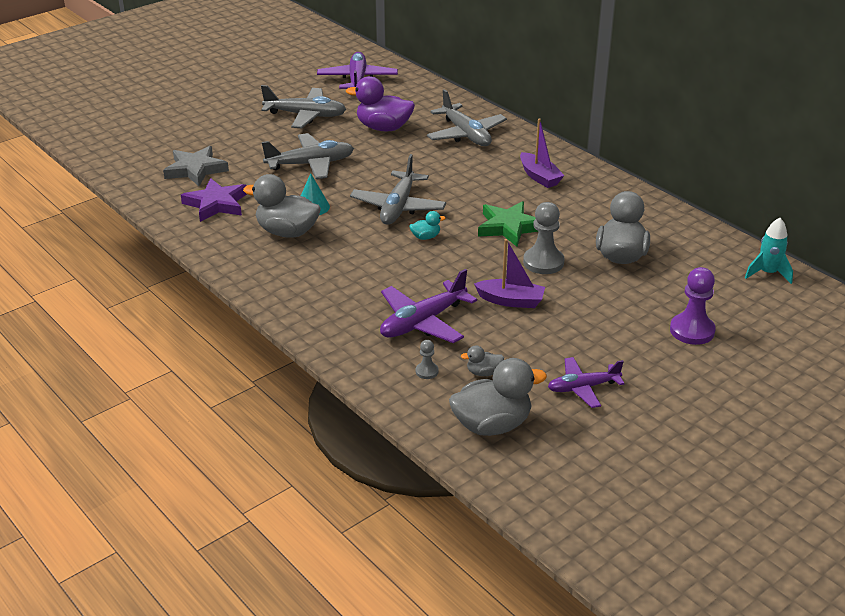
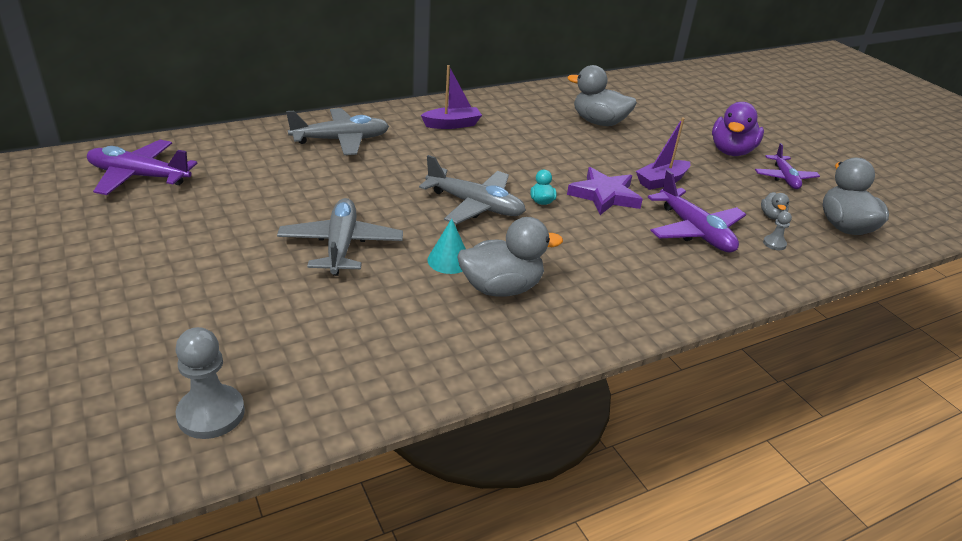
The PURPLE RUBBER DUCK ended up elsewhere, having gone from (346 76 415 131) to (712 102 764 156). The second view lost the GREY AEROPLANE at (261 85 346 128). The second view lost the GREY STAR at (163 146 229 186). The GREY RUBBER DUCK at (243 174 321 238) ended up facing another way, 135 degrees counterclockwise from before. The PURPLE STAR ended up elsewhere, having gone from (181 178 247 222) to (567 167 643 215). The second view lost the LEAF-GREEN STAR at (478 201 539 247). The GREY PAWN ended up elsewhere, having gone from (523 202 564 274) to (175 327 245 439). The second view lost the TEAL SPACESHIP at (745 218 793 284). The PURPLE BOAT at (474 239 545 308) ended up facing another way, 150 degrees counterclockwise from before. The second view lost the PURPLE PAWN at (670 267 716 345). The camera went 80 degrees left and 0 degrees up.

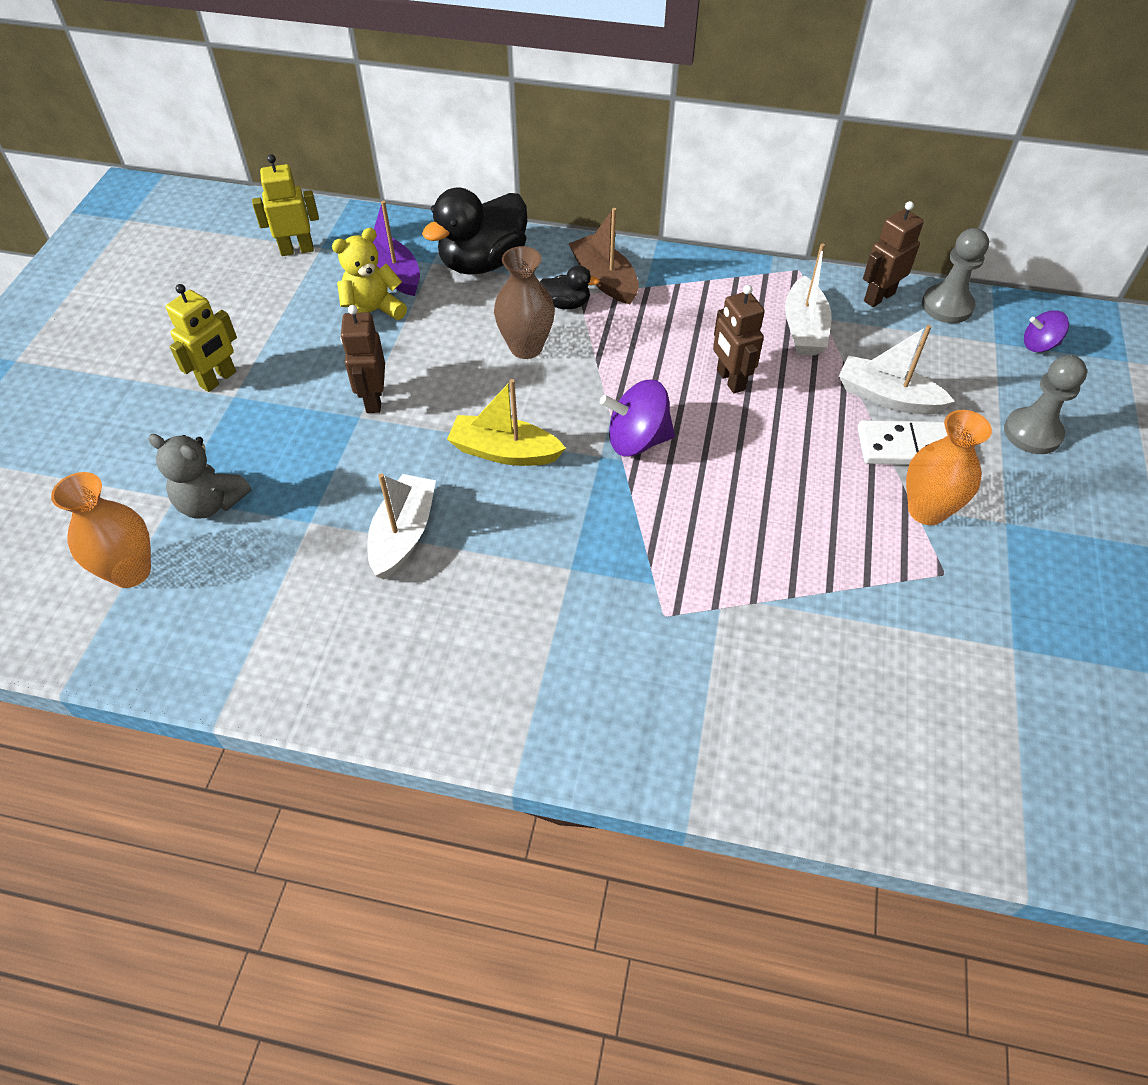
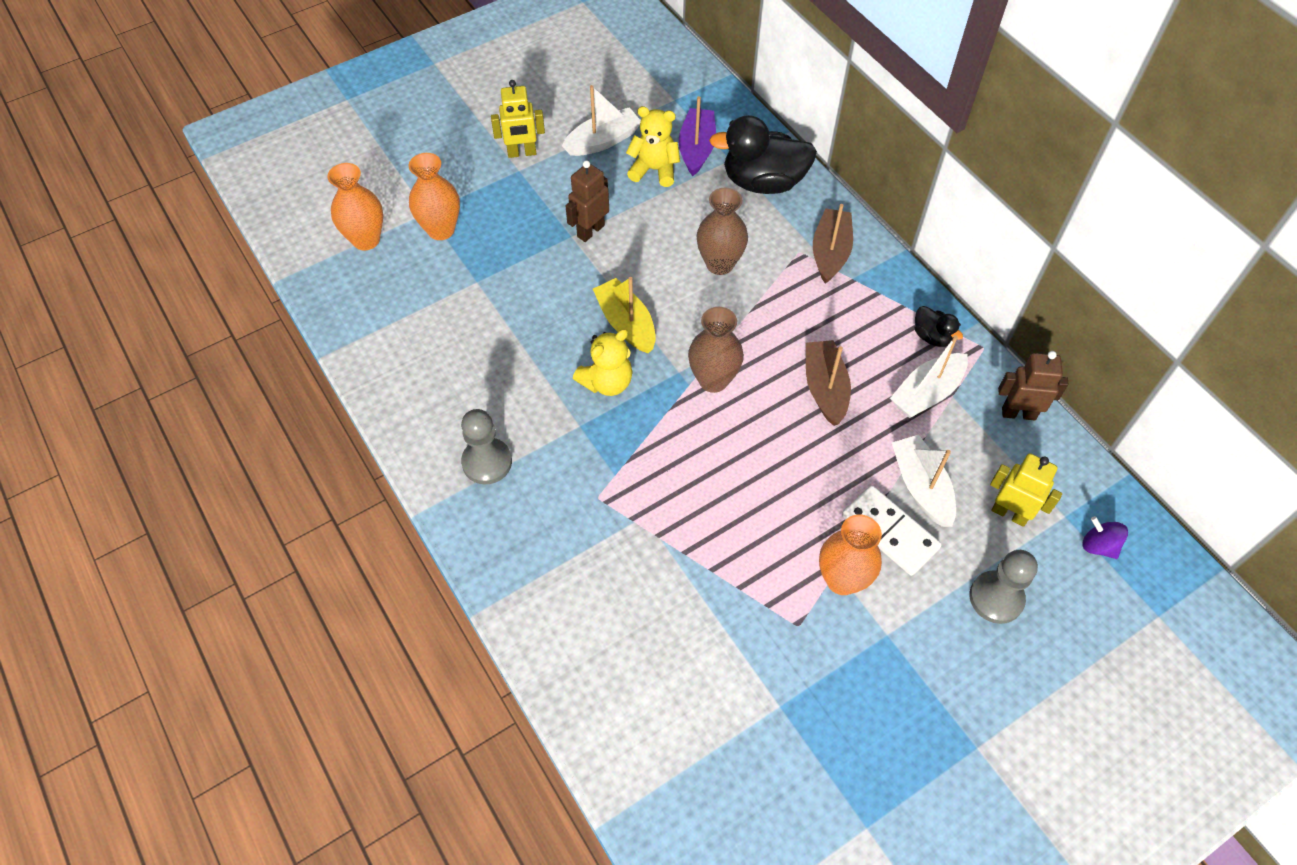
The YELLOW TOY ROBOT ended up elsewhere, having gone from (252 154 319 256) to (990 453 1062 527). The GREY PAWN ended up elsewhere, having gone from (922 228 989 323) to (461 409 512 484). The BLACK RUBBER DUCK ended up elsewhere, having gone from (540 265 600 309) to (915 306 963 347). Where the BROWN TOY ROBOT stood at (713 285 765 394), the BROWN BOAT came to stand at (806 340 851 426). Where the PURPLE TOY TOP stood at (600 379 675 457), the BROWN TALL VASE came to stand at (688 307 744 393). Where the GREY TEDDY stood at (148 434 251 519), the BRIGHT ORANGE TALL VASE came to stand at (409 153 460 240). The PURE WHITE BOAT ended up elsewhere, having gone from (367 473 436 579) to (562 85 641 156). The second view gained the YELLOW TEDDY at (573 329 632 396). The camera went 45 degrees right and 5 degrees up.

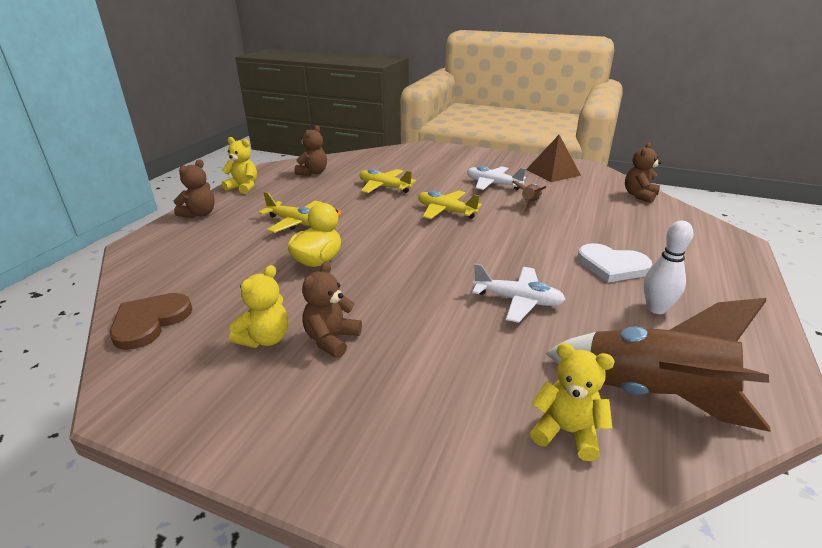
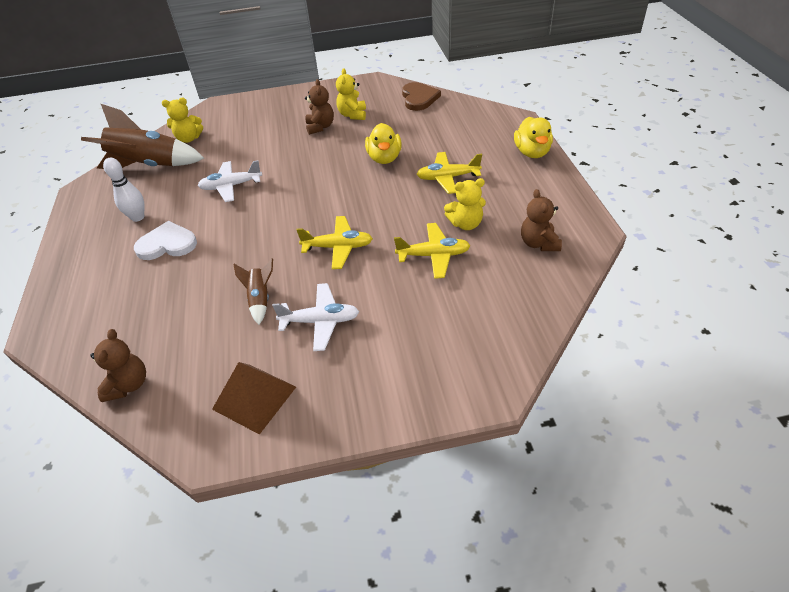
The YELLOW TEDDY ended up elsewhere, having gone from (222 137 257 194) to (444 178 486 230). Where the BROWN TEDDY stood at (173 159 215 218), the YELLOW RUBBER DUCK came to stand at (514 117 553 158). The camera went 150 degrees right and 15 degrees up.

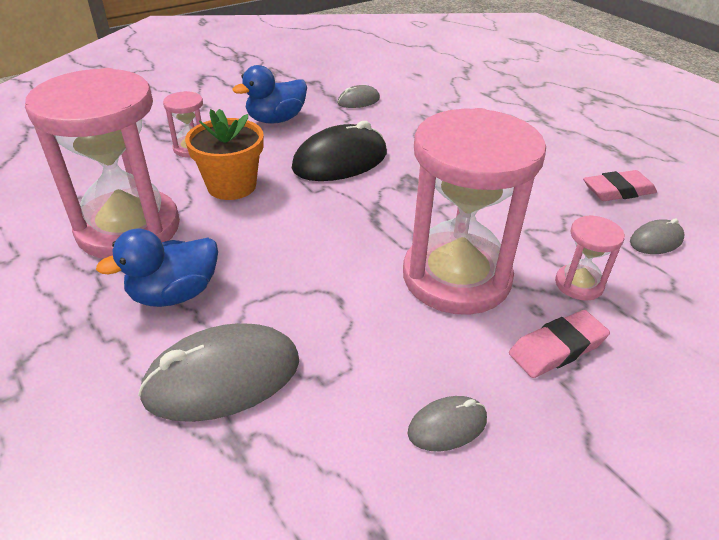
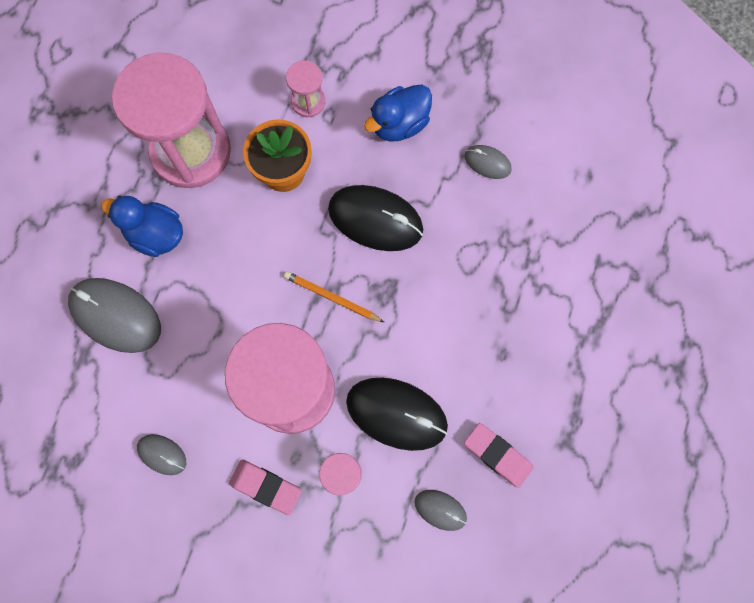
The ROYAL BLUE RUBBER DUCK at (232 65 307 124) ended up facing another way, 60 degrees counterclockwise from before. The second view gained the BRIGHT ORANGE PENCIL at (284 271 384 322). The second view gained the BLACK PC MOUSE at (346 378 448 451). The camera went 55 degrees right and 35 degrees up.

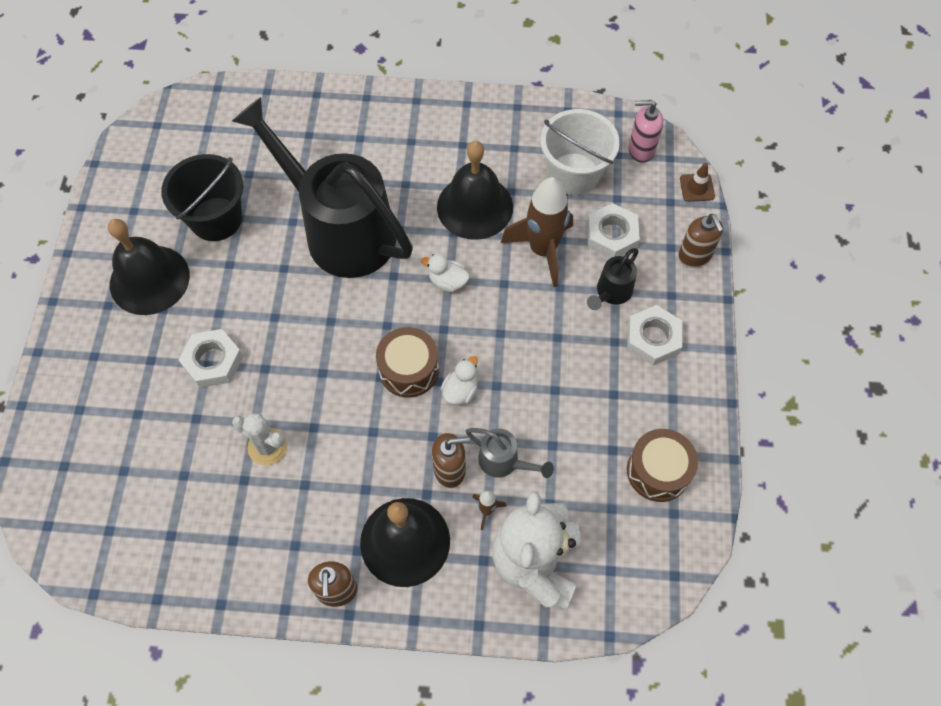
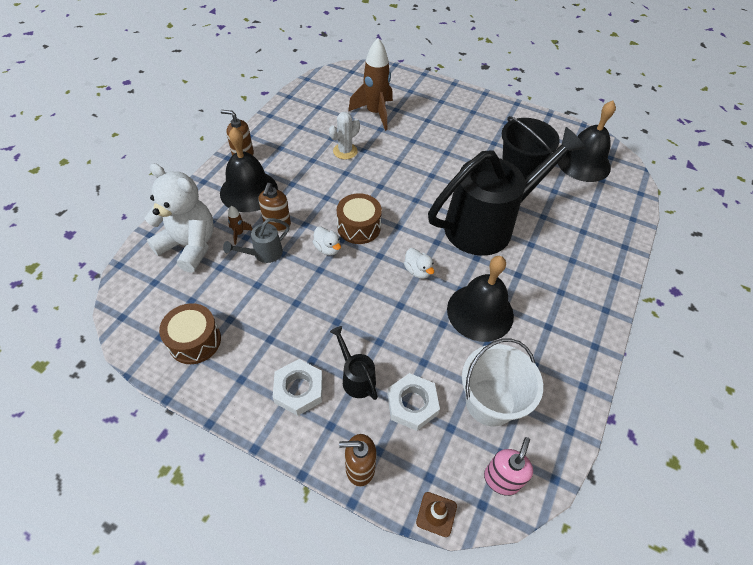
The BROWN SPACESHIP ended up elsewhere, having gone from (501 177 573 287) to (348 38 393 131). The BLACK BELL ended up elsewhere, having gone from (108 219 190 315) to (558 101 616 182). The PURE WHITE RUBBER DUCK at (421 254 470 292) ended up facing another way, 105 degrees clockwise from before. The second view lost the PURE WHITE NUT at (179 329 243 388). The camera went 110 degrees right and 10 degrees down.

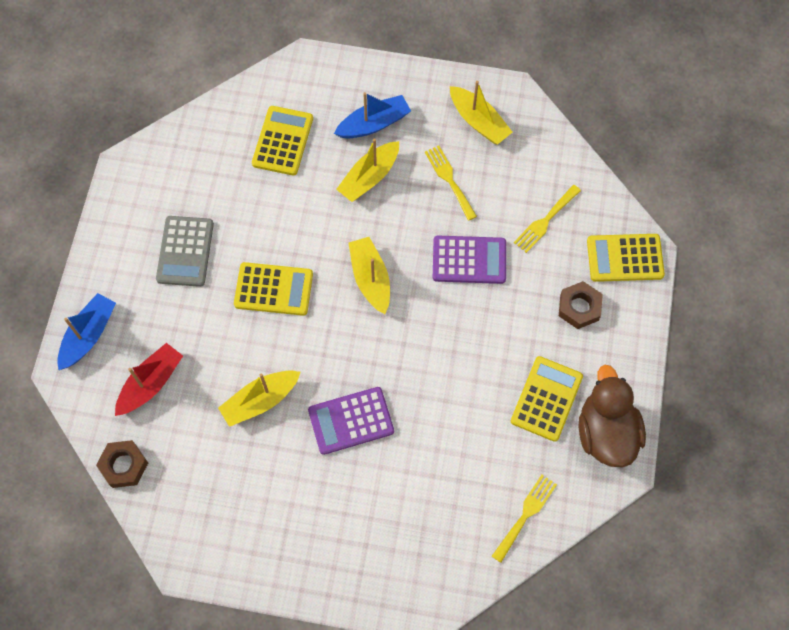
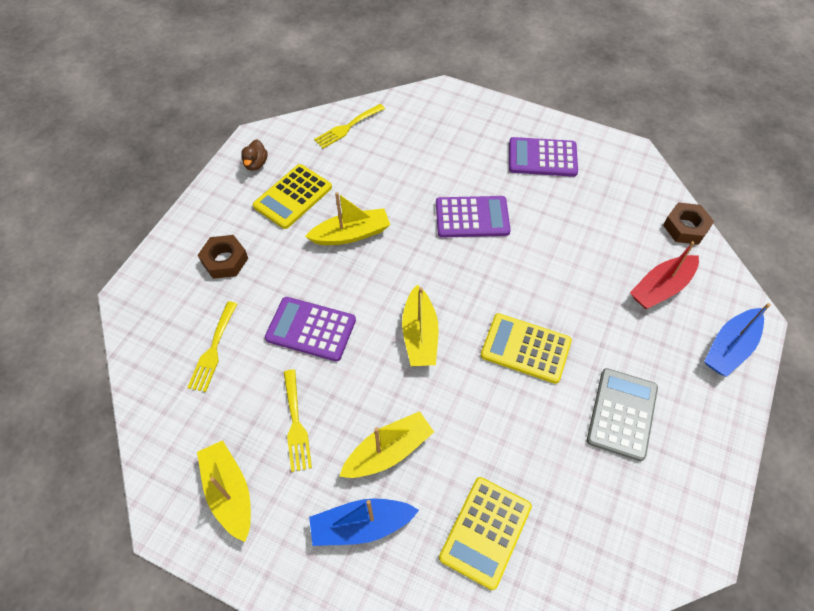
The YELLOW FORK at (514 185 581 253) ended up facing another way, 135 degrees clockwise from before. The second view lost the YELLOW CALCULATOR at (587 234 665 282). The size of the BROWN RUBBER DUCK at (579 365 646 467) changed by a factor of 0.44. The YELLOW BOAT ended up elsewhere, having gone from (218 370 301 427) to (305 192 390 245). The second view gained the PURPLE CALCULATOR at (509 137 578 177). The camera went 165 degrees left and 10 degrees down.

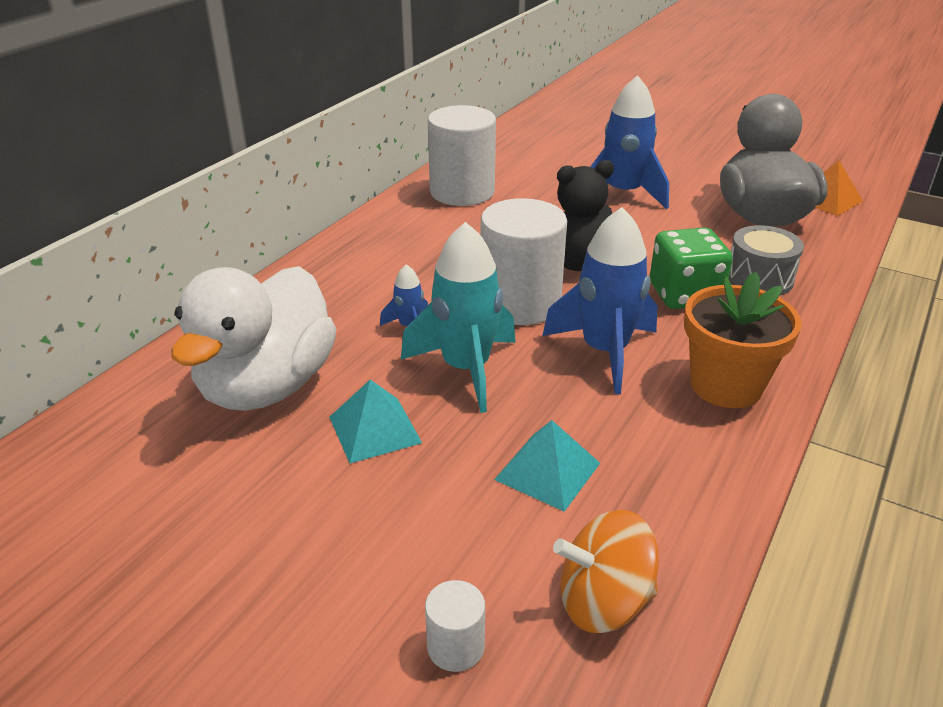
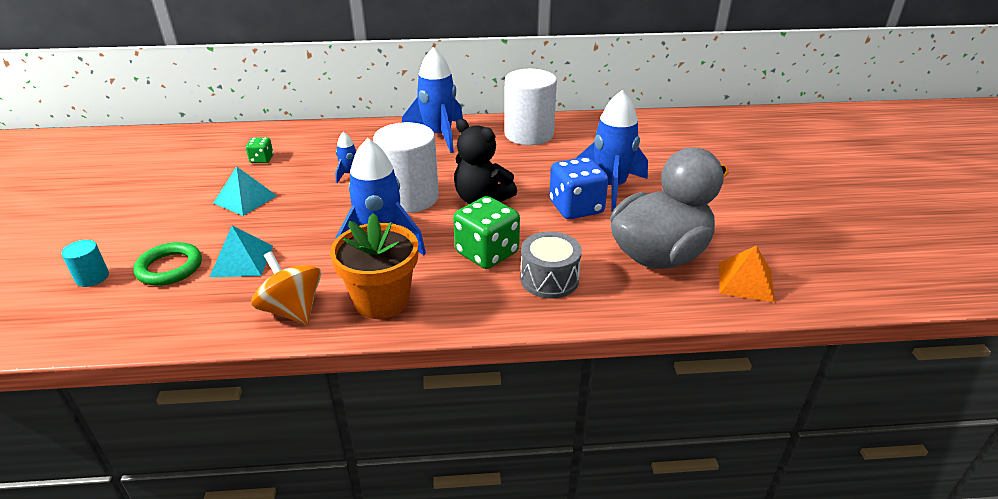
The second view lost the TEAL SPACESHIP at (401 222 516 413). Where the PURE WHITE RUBBER DUCK stood at (171 266 337 411), the LEAF-GREEN GAME DIE came to stand at (246 137 273 163). The BRIGHT ORANGE TOY TOP ended up elsewhere, having gone from (553 510 659 633) to (251 251 321 325). What was the PURE WHITE SOLID CYLINDER at (425 580 485 672) turned into the TEAL SOLID CYLINDER at (62 240 109 287). The second view gained the ROYAL BLUE SPACESHIP at (402 47 463 153). The second view gained the ROYAL BLUE GAME DIE at (549 157 608 219). The second view gained the LEAF-GREEN RING at (133 242 202 286). The camera went 55 degrees right and 0 degrees up.

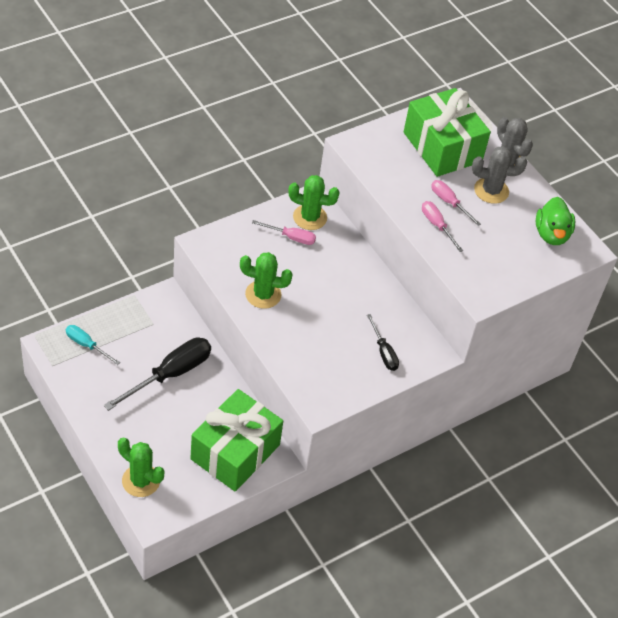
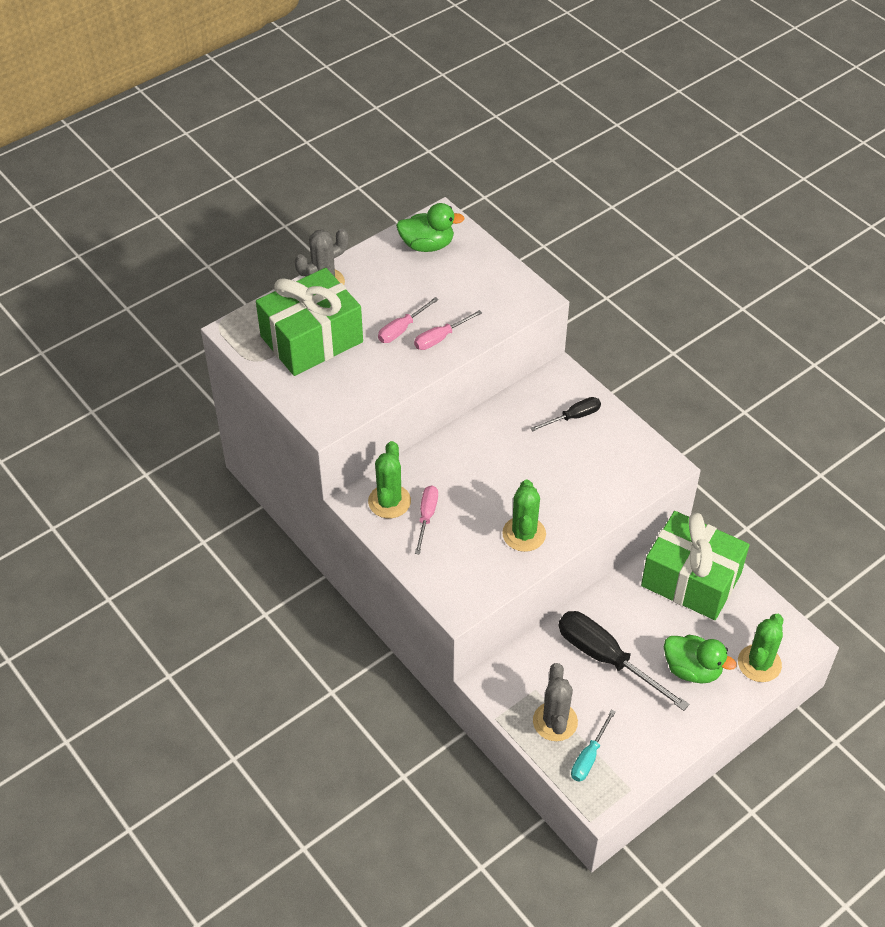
The GREY CACTUS ended up elsewhere, having gone from (472 146 527 204) to (533 663 578 741). The second view gained the LEAF-GREEN RUBBER DUCK at (664 635 737 683). The camera went 90 degrees left and 0 degrees up.

